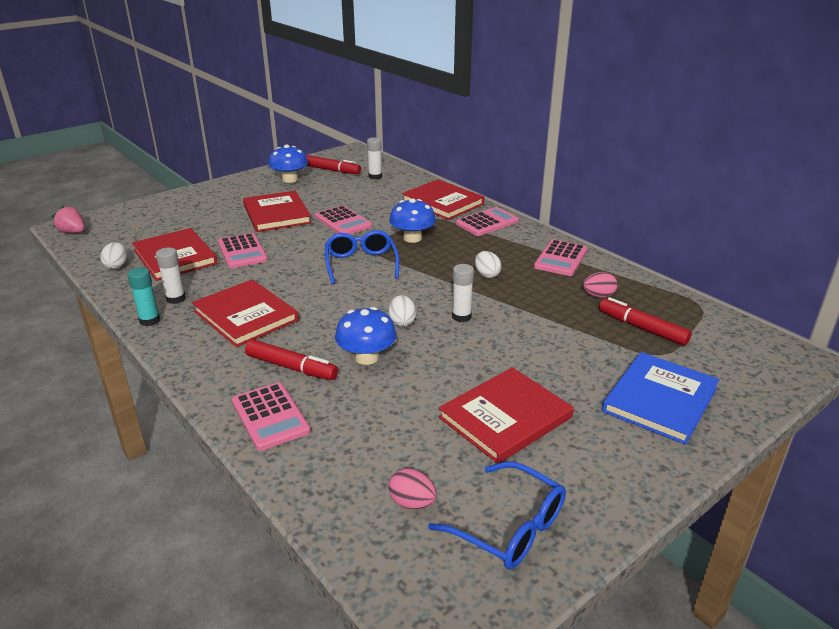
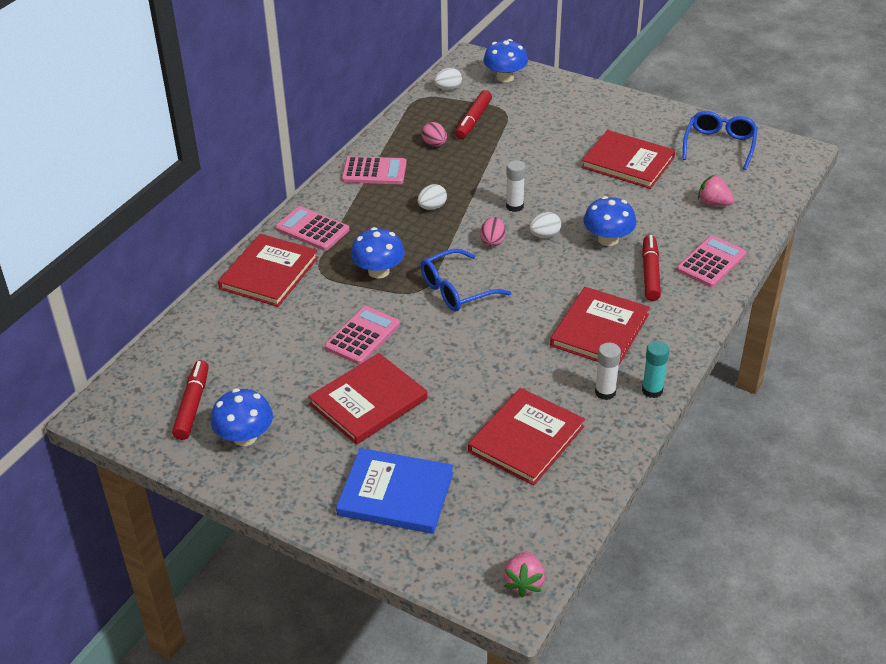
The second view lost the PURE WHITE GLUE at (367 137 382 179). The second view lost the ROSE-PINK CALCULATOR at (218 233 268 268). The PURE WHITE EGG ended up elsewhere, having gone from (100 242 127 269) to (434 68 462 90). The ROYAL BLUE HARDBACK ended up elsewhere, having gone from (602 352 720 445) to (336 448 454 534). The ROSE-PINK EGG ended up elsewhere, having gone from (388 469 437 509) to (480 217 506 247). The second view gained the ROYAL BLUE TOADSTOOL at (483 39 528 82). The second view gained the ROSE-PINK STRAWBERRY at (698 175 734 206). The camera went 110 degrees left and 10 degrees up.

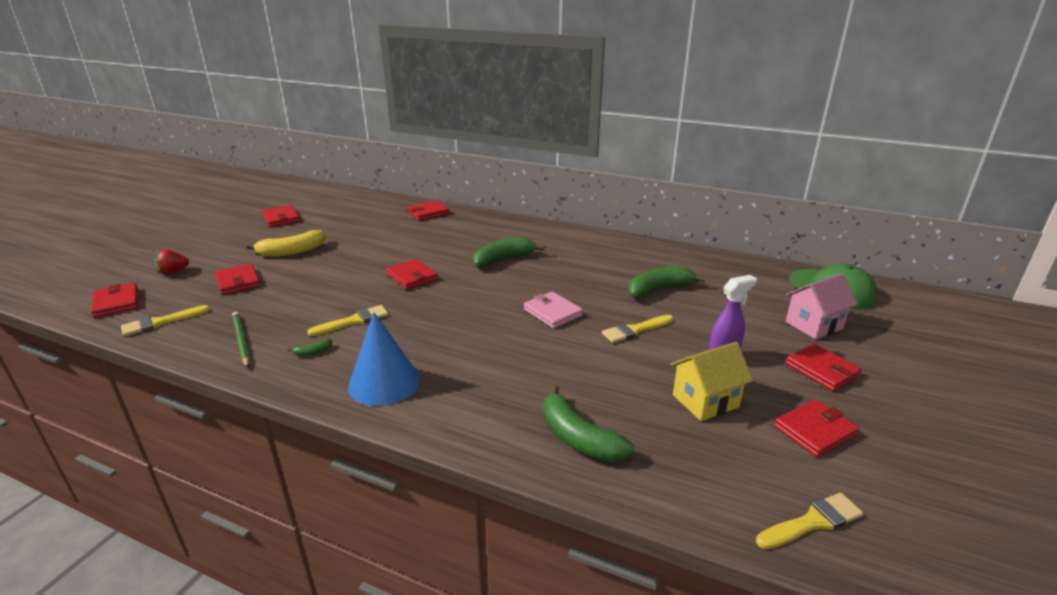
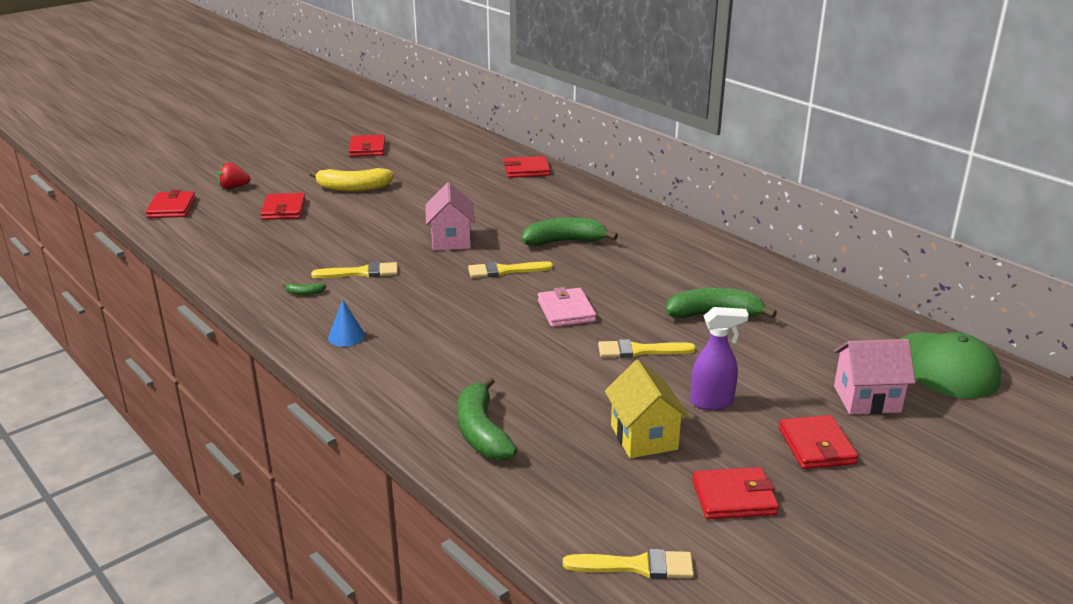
Where the CRIMSON CARD WALLET stood at (386 259 438 290), the ROSE-PINK HOUSE came to stand at (425 182 475 250). The YELLOW BRUSH ended up elsewhere, having gone from (121 305 210 336) to (468 261 553 278). The second view lost the LEAF-GREEN PENCIL at (232 312 250 368). The size of the ROYAL BLUE CONE at (348 312 420 406) changed by a factor of 0.50. The YELLOW HOUSE at (670 342 753 421) ended up facing another way, 75 degrees clockwise from before. The camera went 25 degrees right and 0 degrees up.

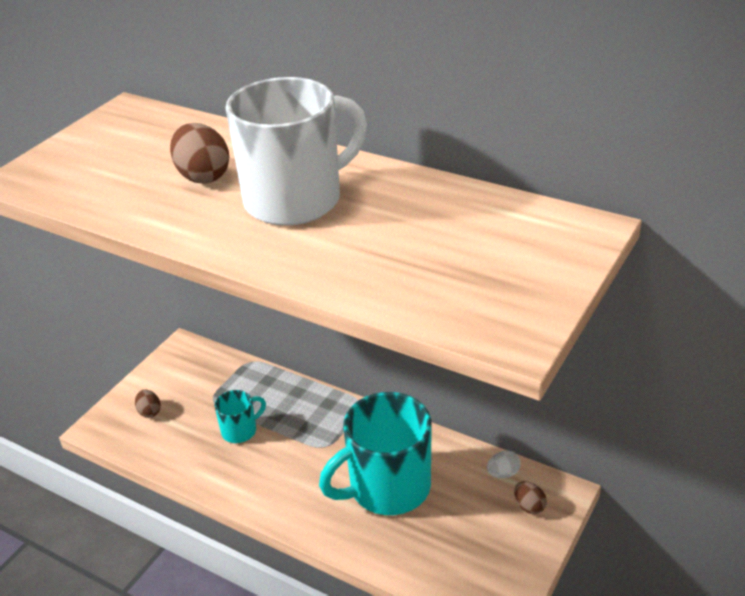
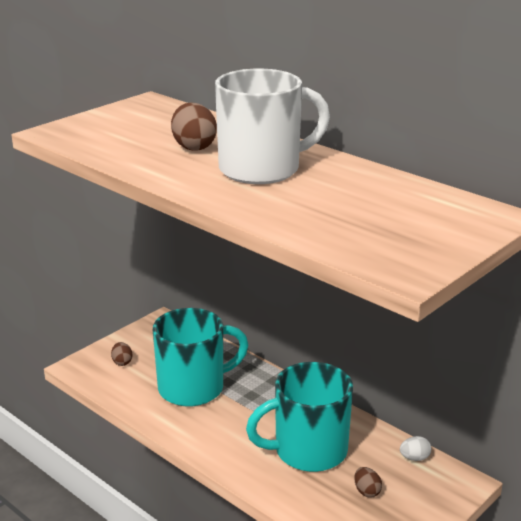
The size of the TEAL TEA MUG at (215 390 266 443) changed by a factor of 2.11. The BROWN EGG ended up elsewhere, having gone from (514 481 547 514) to (354 467 382 497). The camera went 10 degrees right and 10 degrees down.

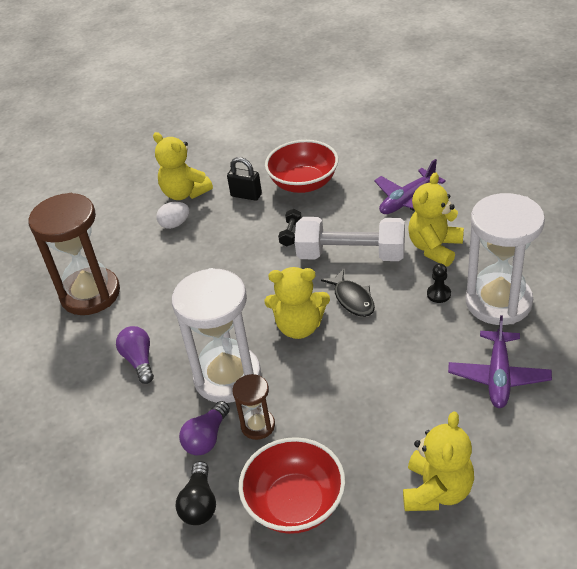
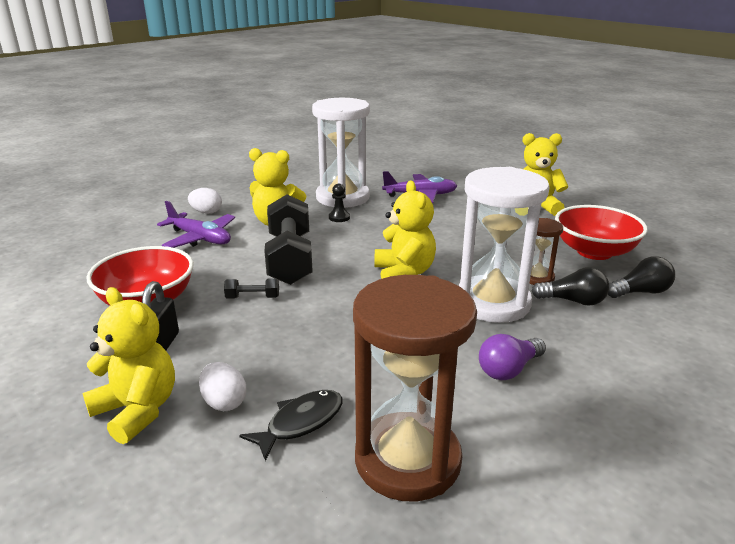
The YELLOW TEDDY at (153 132 213 200) ended up facing another way, 75 degrees counterclockwise from before. What was the PURE WHITE FREE WEIGHT at (295 217 405 261) turned into the BLACK FREE WEIGHT at (264 194 313 285). The BLACK FISH ended up elsewhere, having gone from (321 269 375 317) to (239 390 343 461). What was the PURPLE BULB at (179 401 230 455) turned into the BLACK BULB at (531 267 609 306). The second view gained the PURE WHITE EGG at (188 188 222 214). The camera went 110 degrees left and 15 degrees down.

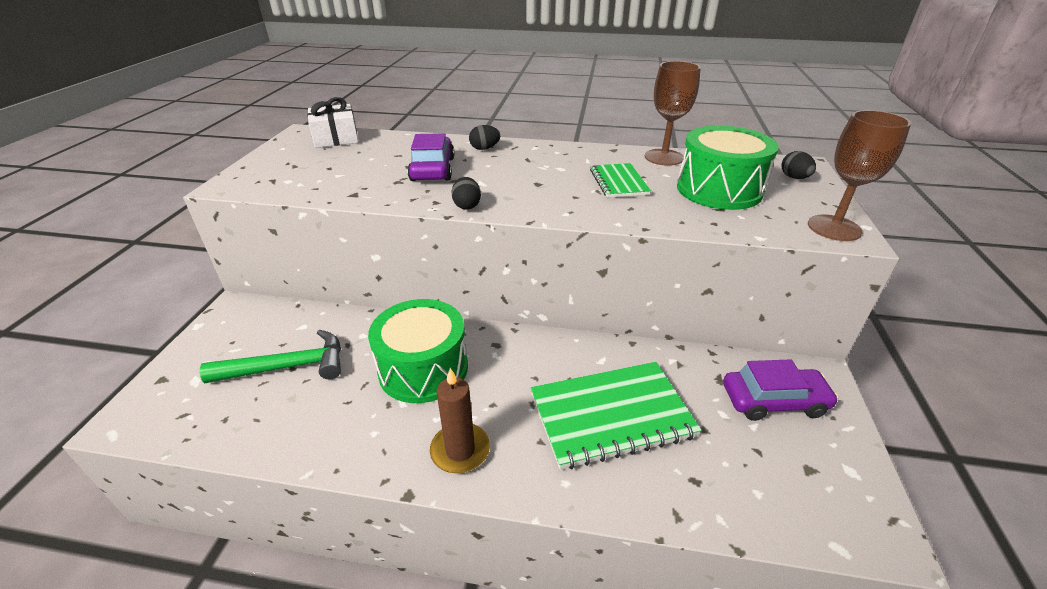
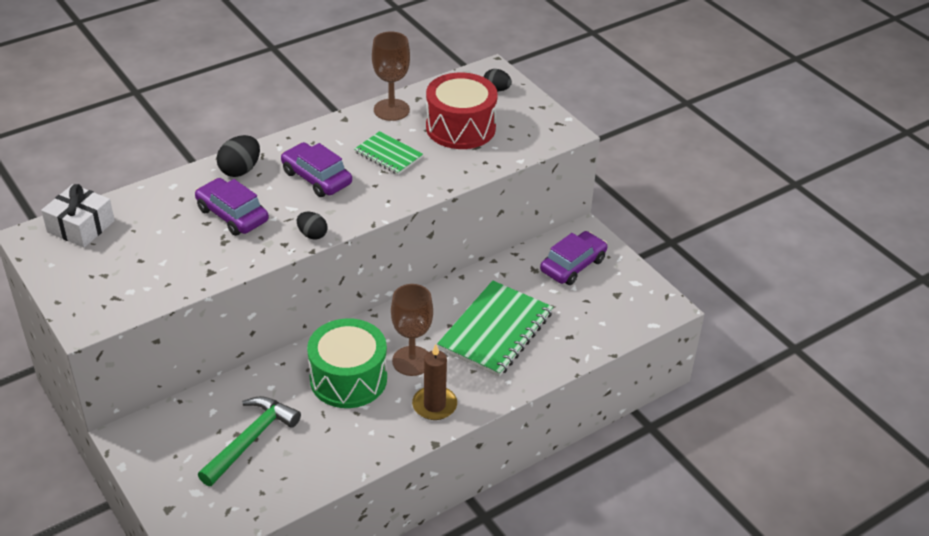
The BROWN CHALICE ended up elsewhere, having gone from (808 110 911 241) to (391 284 433 376). The size of the BLACK EGG at (469 125 500 150) changed by a factor of 1.52. What was the LEAF-GREEN TOY DRUM at (677 126 779 210) turned into the CRIMSON TOY DRUM at (426 73 498 149). The second view gained the PURPLE CAR at (281 142 352 197). The camera went 45 degrees left and 5 degrees up.

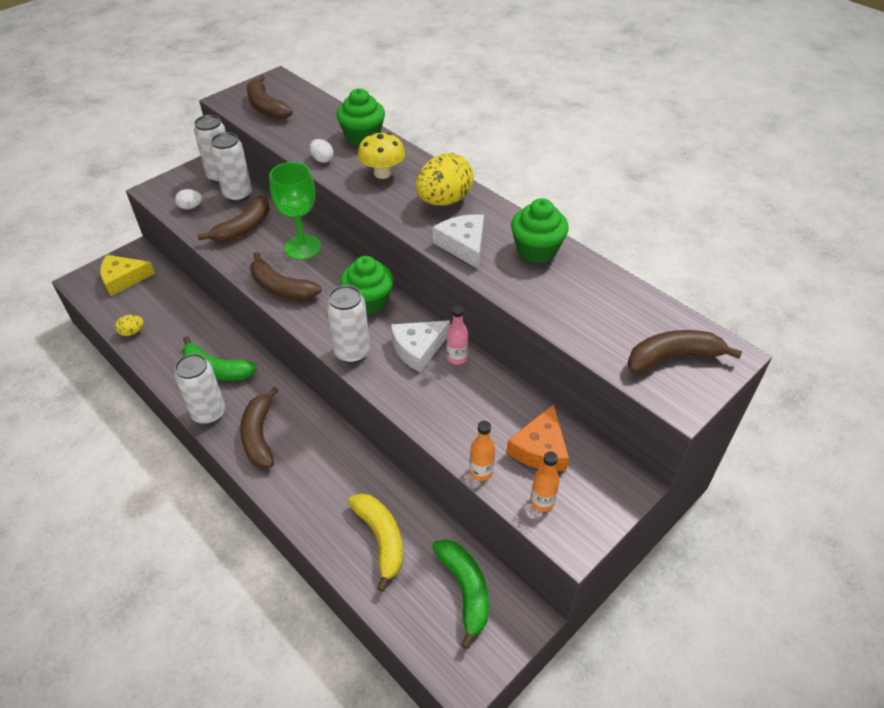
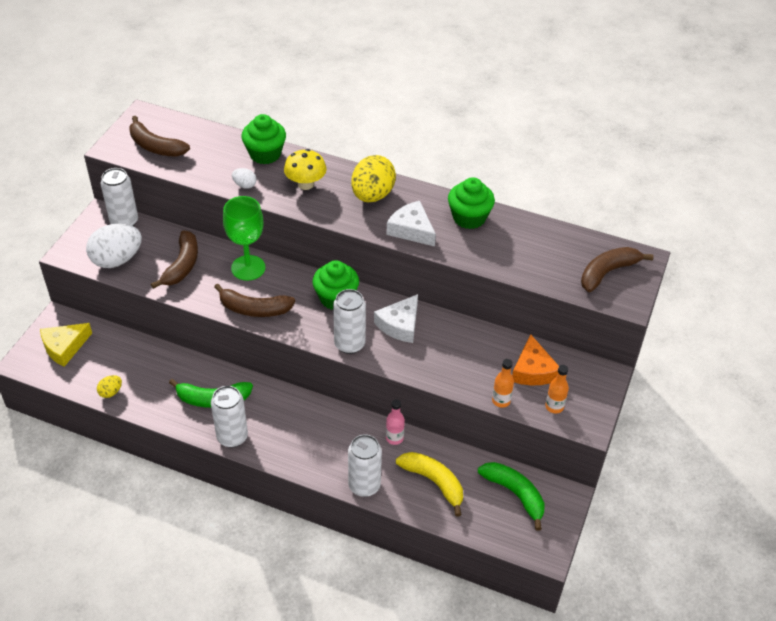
The PURE WHITE CAN ended up elsewhere, having gone from (210 132 252 202) to (348 435 382 497). The size of the PURE WHITE EGG at (175 189 202 210) changed by a factor of 2.16. The ROSE-PINK FLASK ended up elsewhere, having gone from (446 305 468 365) to (386 399 405 445). The second view lost the BROWN TOY BANANA at (240 387 279 468). The camera went 25 degrees left and 0 degrees up.

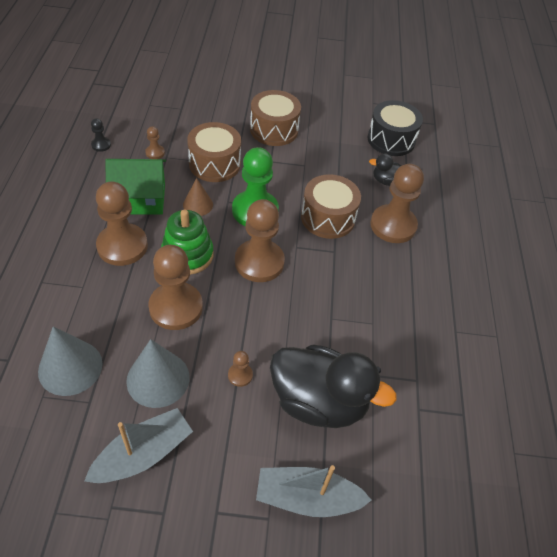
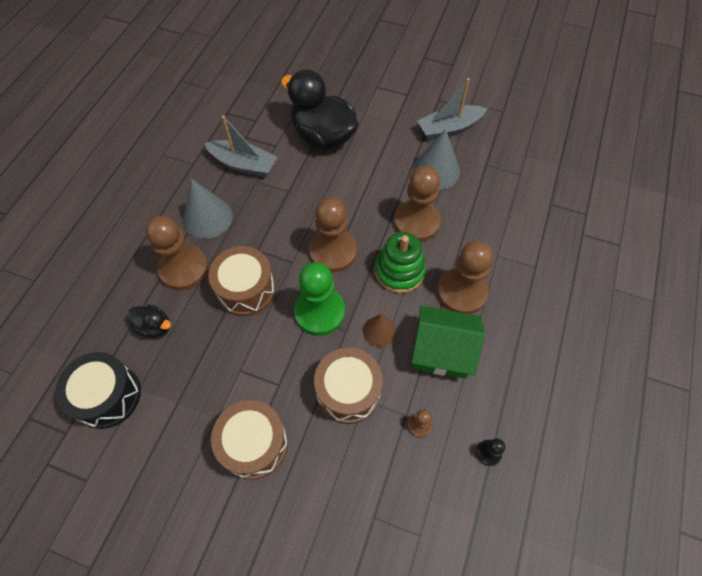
The GREY CONE ended up elsewhere, having gone from (38 326 103 396) to (183 179 233 239). The second view lost the BROWN PAWN at (228 351 253 387). The GREY BOAT ended up elsewhere, having gone from (256 465 371 517) to (204 115 278 177). The camera went 160 degrees left and 10 degrees up.

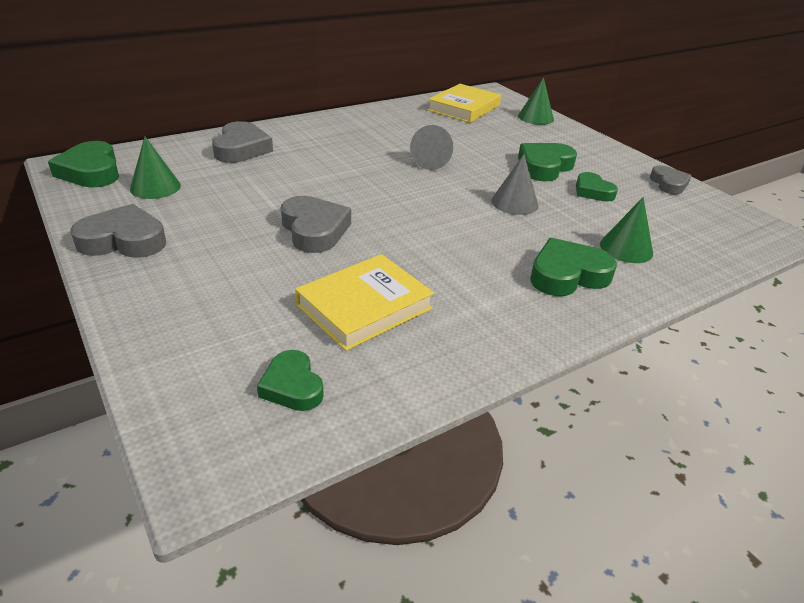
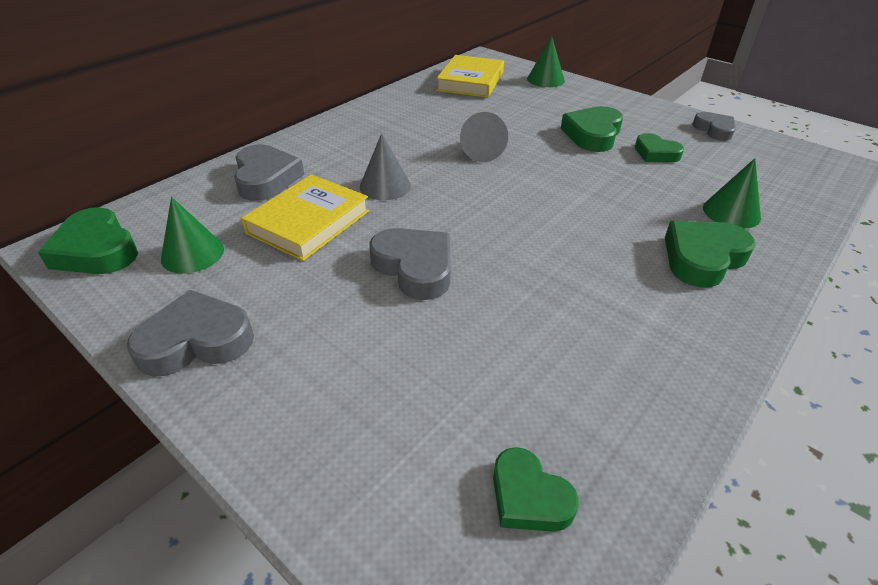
The GREY CONE ended up elsewhere, having gone from (491 154 539 215) to (360 133 411 200). The YELLOW HARDBACK ended up elsewhere, having gone from (295 254 434 351) to (241 174 369 261). The camera went 15 degrees left and 5 degrees up.

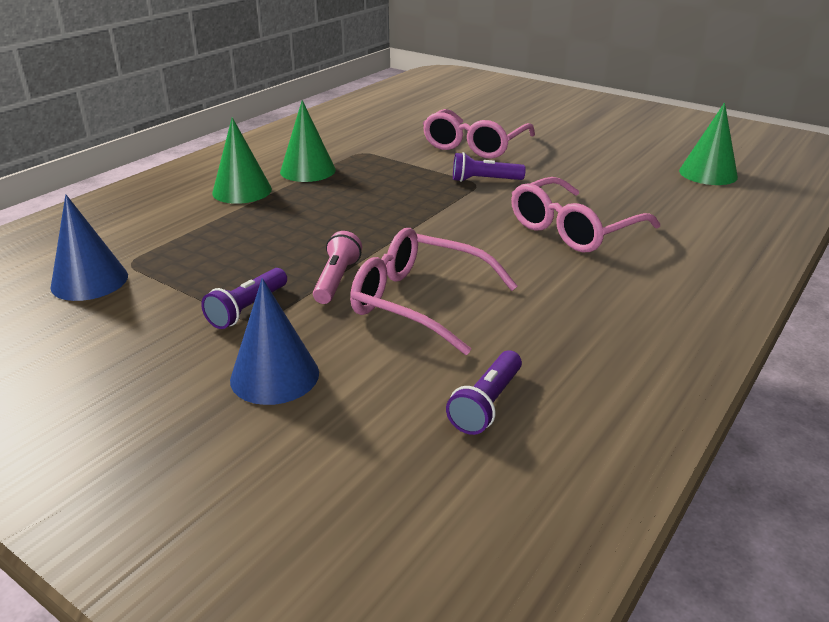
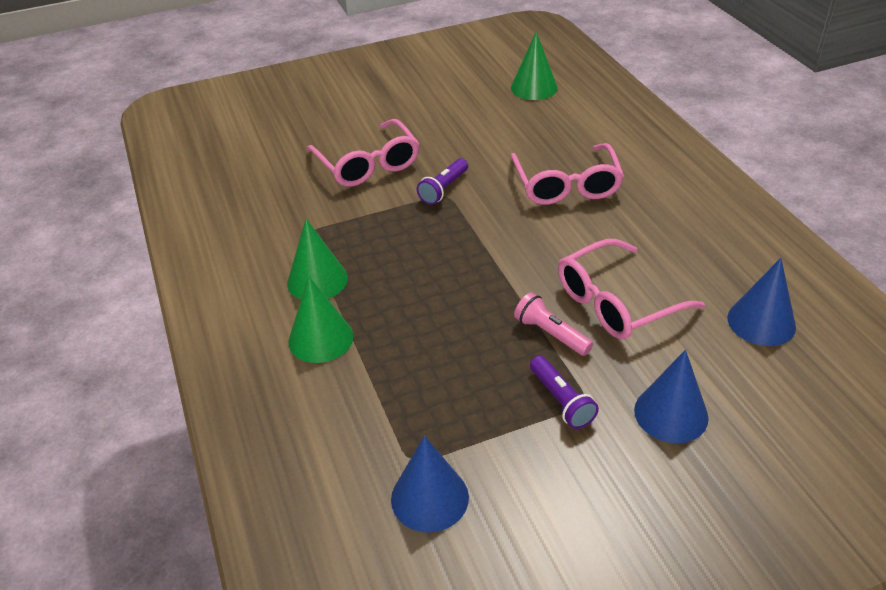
Where the PURPLE POCKET TORCH stood at (446 351 522 435), the ROYAL BLUE CONE came to stand at (727 258 796 346). The camera went 55 degrees left and 10 degrees up.

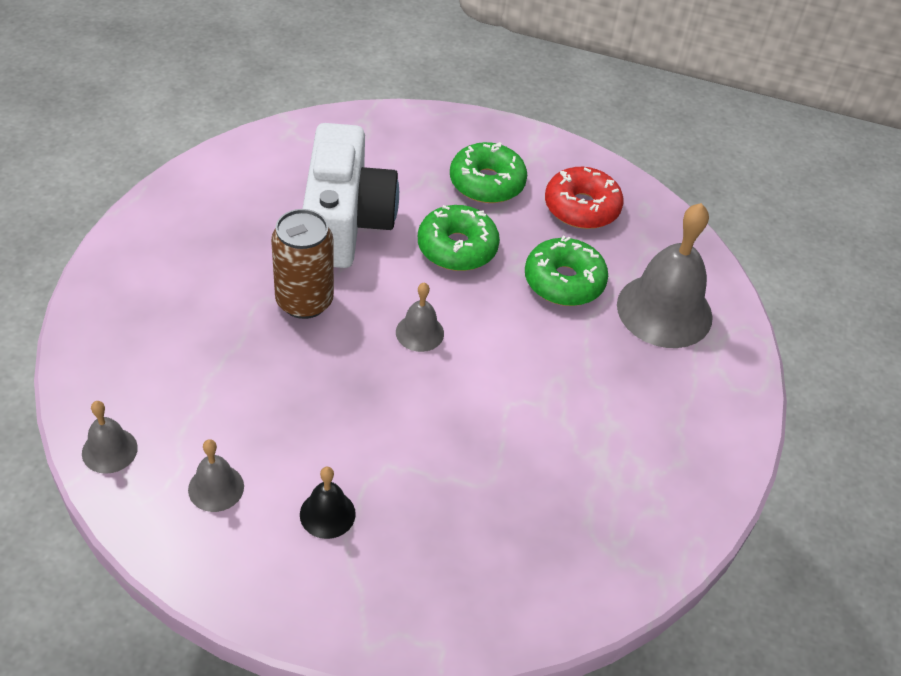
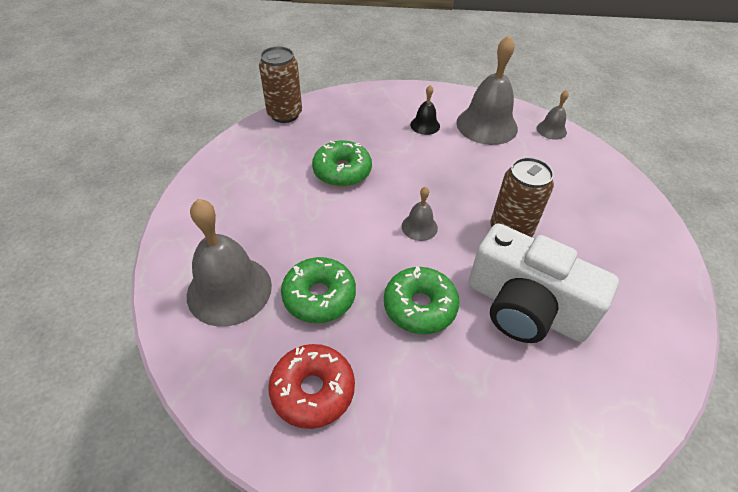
The PURE WHITE PHOTO CAMERA at (302 123 399 268) ended up facing another way, 45 degrees counterclockwise from before. The LEAF-GREEN GLAZED DONUT ended up elsewhere, having gone from (450 142 527 203) to (312 140 372 187). The size of the GREY BELL at (188 439 244 512) changed by a factor of 2.06. The second view gained the BROWN CAN at (259 46 302 123). The camera went 170 degrees right and 0 degrees up.

